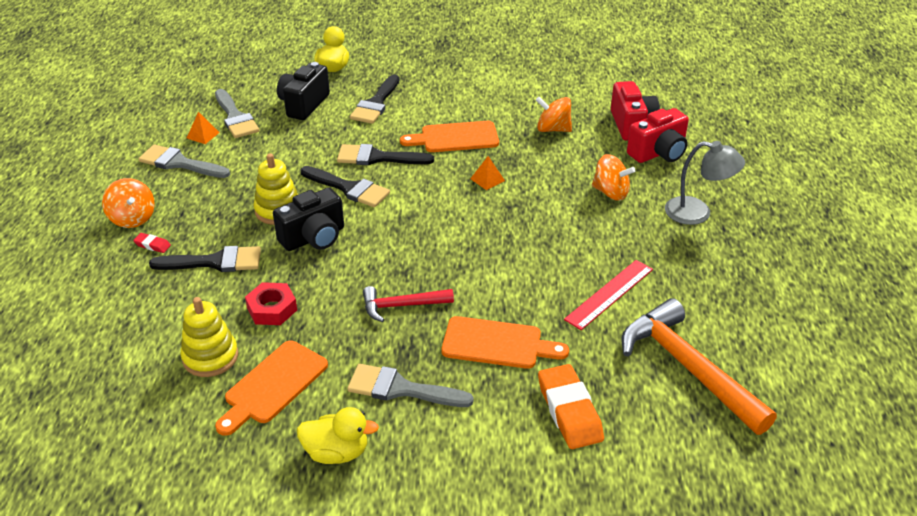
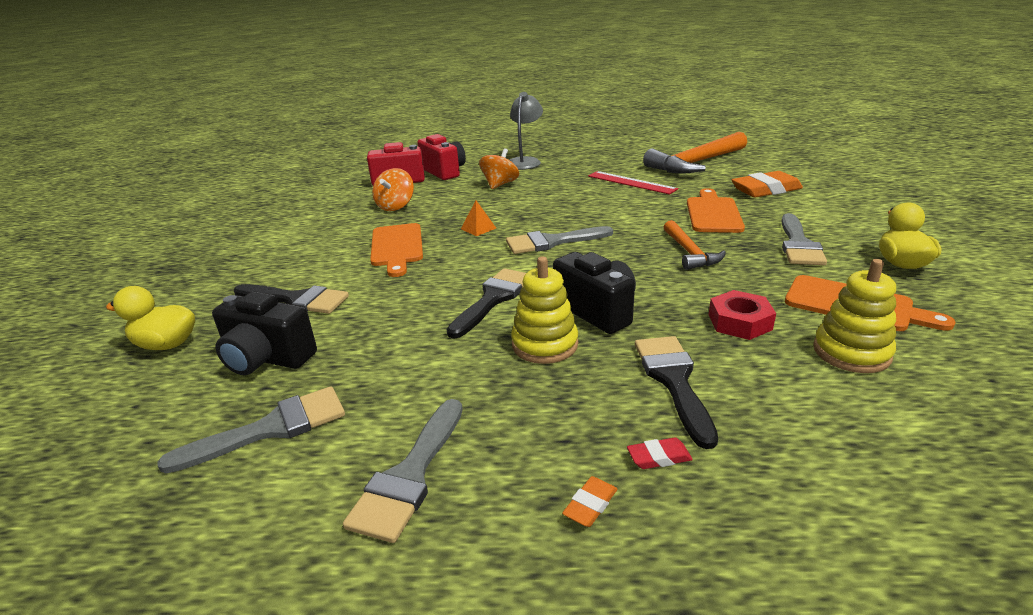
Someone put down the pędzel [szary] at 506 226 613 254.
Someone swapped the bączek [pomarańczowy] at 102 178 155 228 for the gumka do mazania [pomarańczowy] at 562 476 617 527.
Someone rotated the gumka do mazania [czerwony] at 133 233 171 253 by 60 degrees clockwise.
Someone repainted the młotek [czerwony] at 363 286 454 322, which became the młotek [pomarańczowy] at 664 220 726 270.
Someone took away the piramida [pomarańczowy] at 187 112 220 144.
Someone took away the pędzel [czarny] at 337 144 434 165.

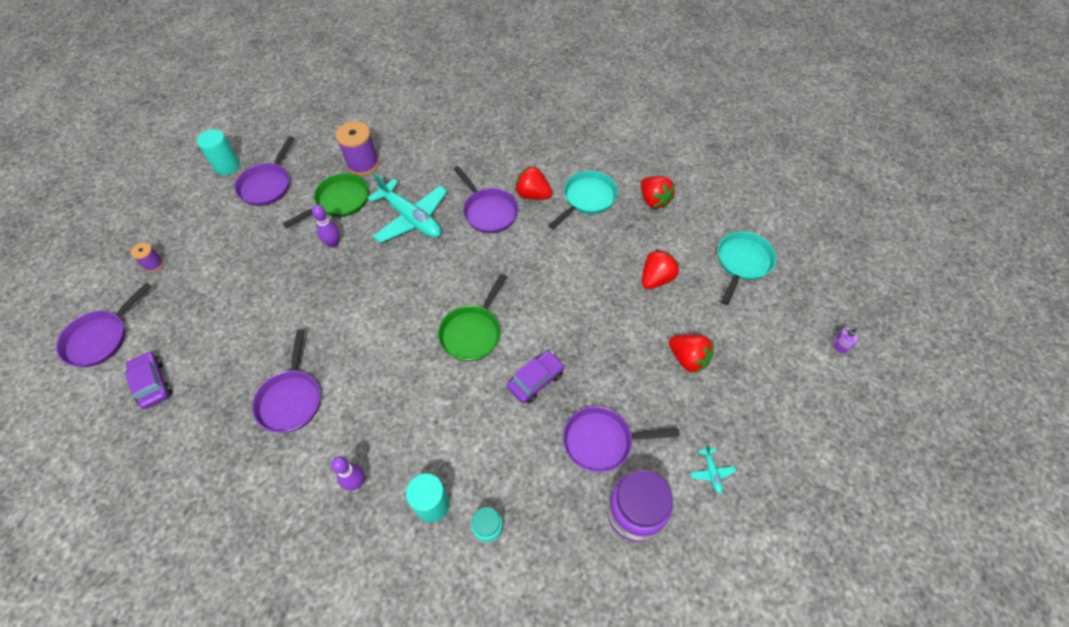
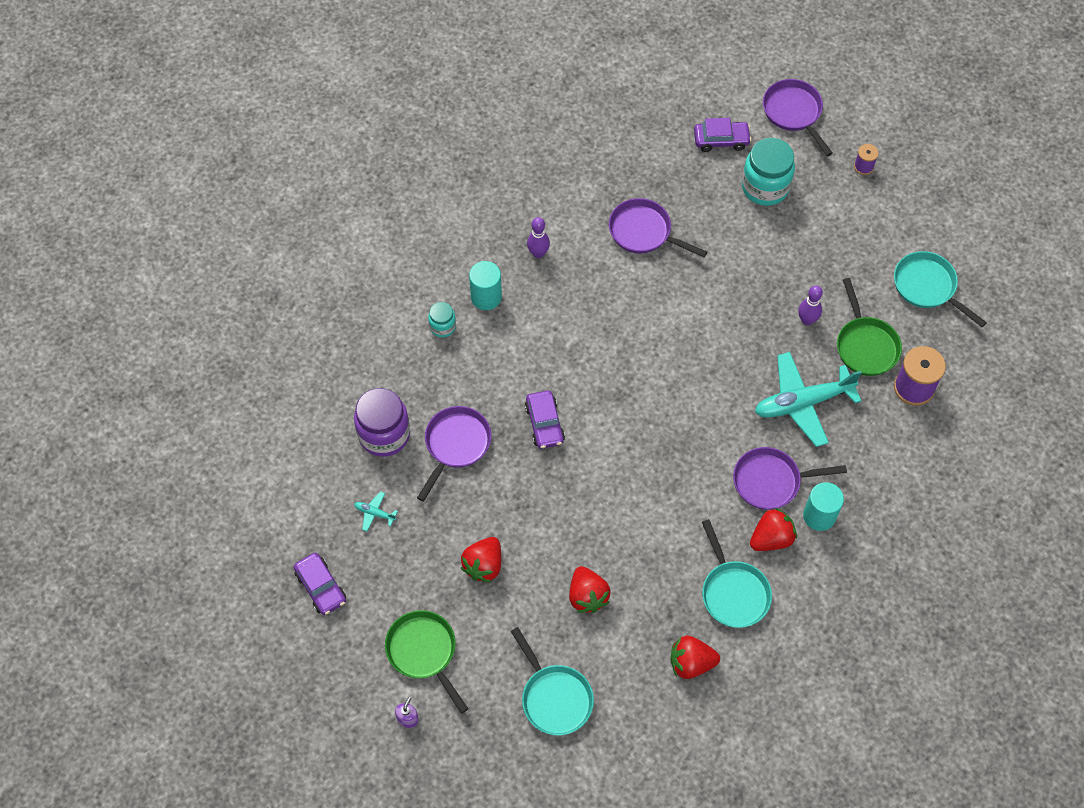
Someone put down the samochód [fioletowy] at 294 553 346 615.
Someone carried the patelnia [zielony] from 438 274 507 361 to 385 610 468 714.
Someone rotated the truskawka [czerwony] at 669 335 714 374 by 45 degrees counterclockwise.
Someone put down the słoik [turkusowy] at 742 138 795 206.
Someone carried the walec [turkusowy] from 197 129 240 175 to 803 482 844 531.
Someone repainted the patelnia [fioletowy] at 234 136 294 206, which became the patelnia [turkusowy] at 894 251 987 327.

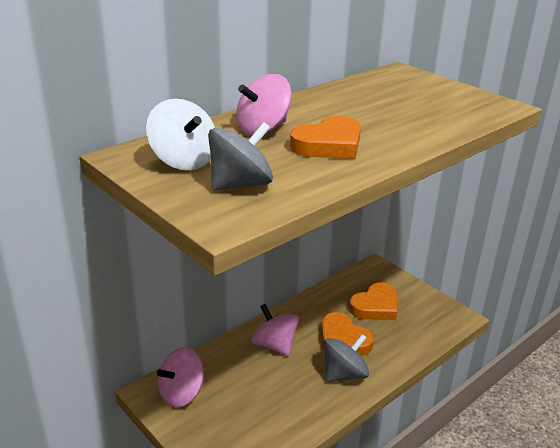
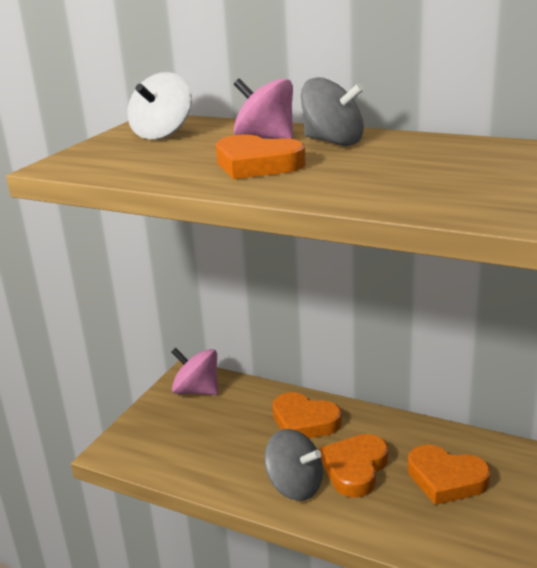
Someone swapped the bączek [różowy] at 251 304 299 356 for the serce [pomarańczowy] at 272 392 342 438.
Someone carried the bączek [szary] from 208 122 273 191 to 301 77 364 146.

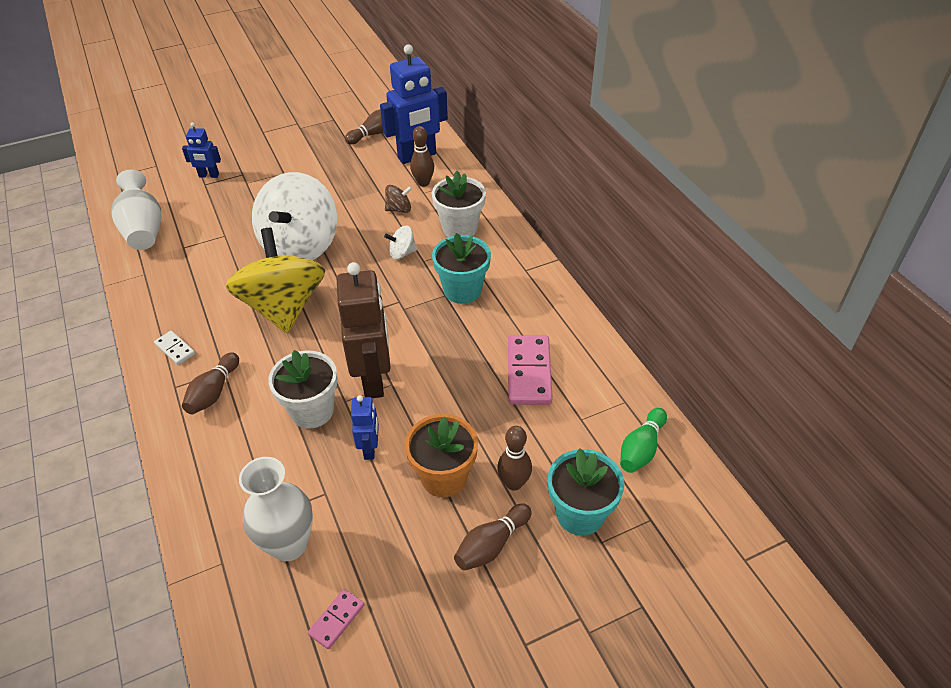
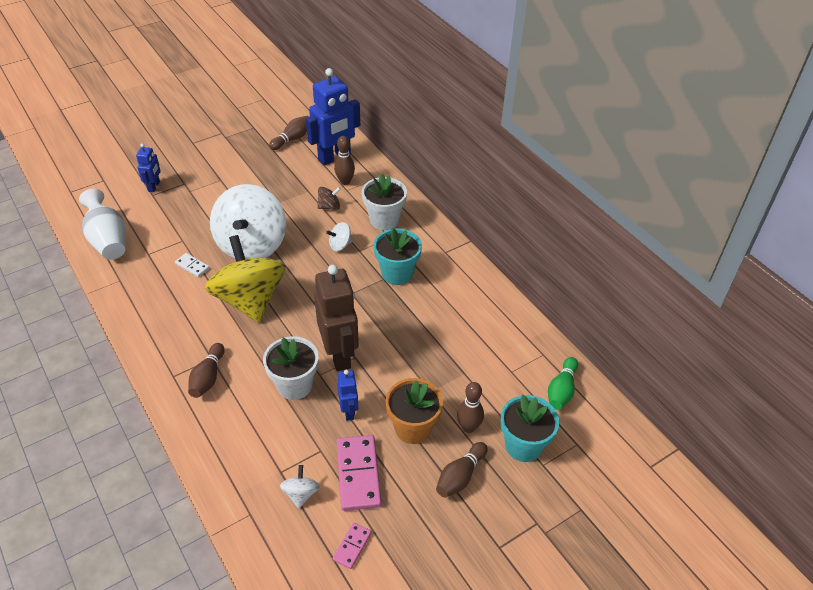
Someone rotated the robot [niebieski] at 182 122 221 178 by 75 degrees counterclockwise.
Someone carried the kostka domina [biały] from 154 331 195 365 to 175 253 210 277.
Someone swapped the wazon [biały] at 239 457 313 561 for the bączek [biały] at 280 465 320 509.
Someone carried the kostka domina [różowy] from 508 335 552 405 to 337 435 382 511.

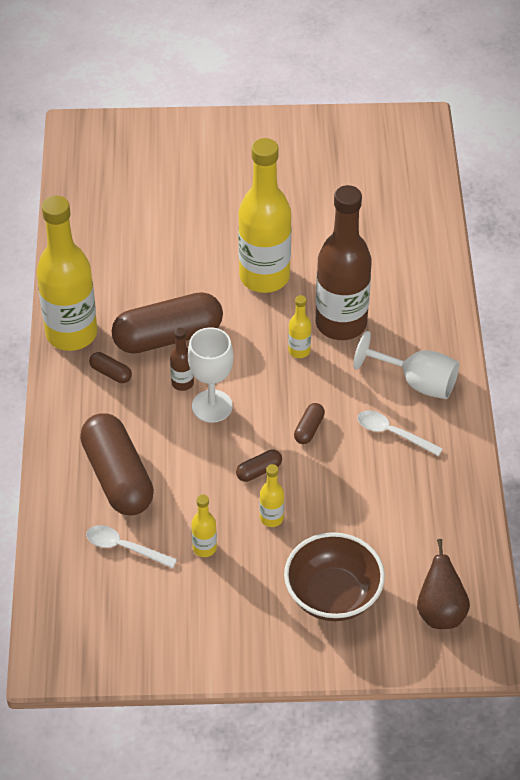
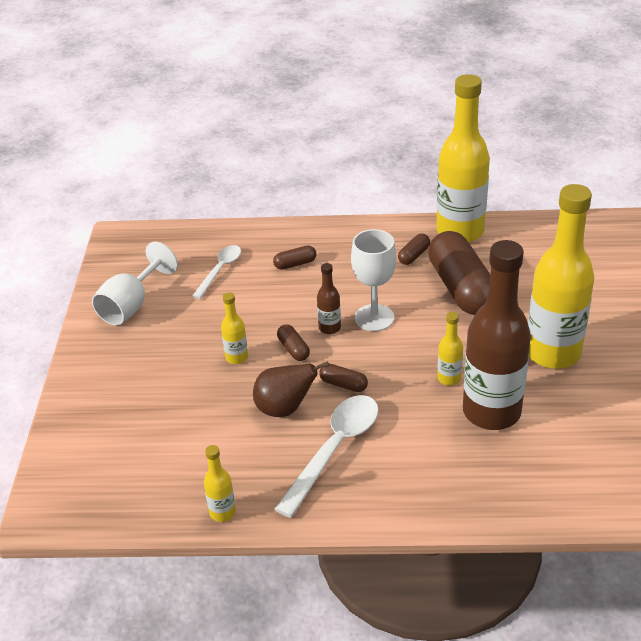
Someone carried the kielich [biały] from 353 331 459 399 to 92 241 178 325.
Someone carried the butelka [żółty] from 191 495 217 557 to 204 445 236 522.
Someone carried the gruszka [brązowy] from 417 539 470 629 to 253 361 329 417.
Someone scaled the kapsułka [brązowy] at 80 413 154 515 by 0.42.
Someone scaled the łyżka [biały] at 357 410 443 456 by 1.64.
Someone carried the butelka [brązowy] from 170 328 194 391 to 317 263 341 334.
Someone took away the miska [brązowy] at 284 532 385 621.

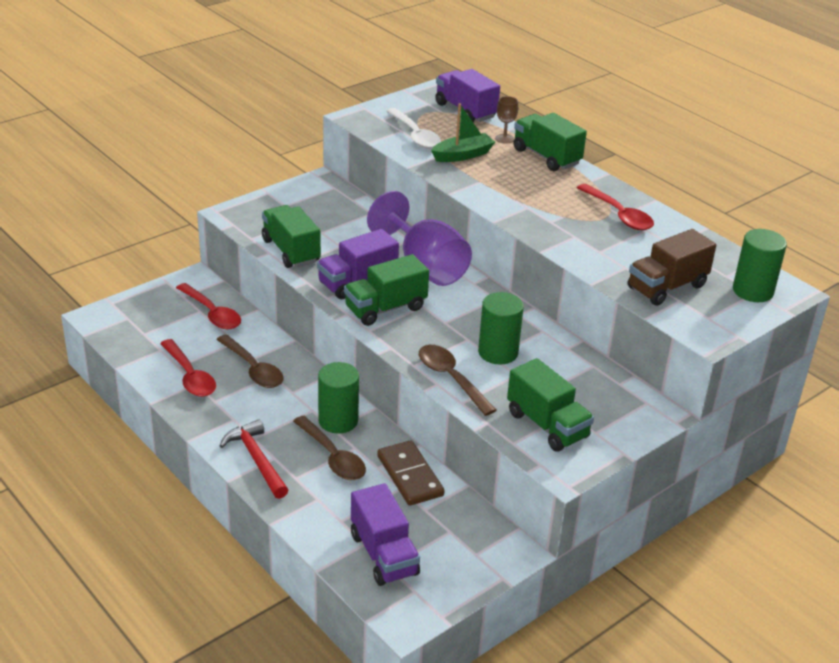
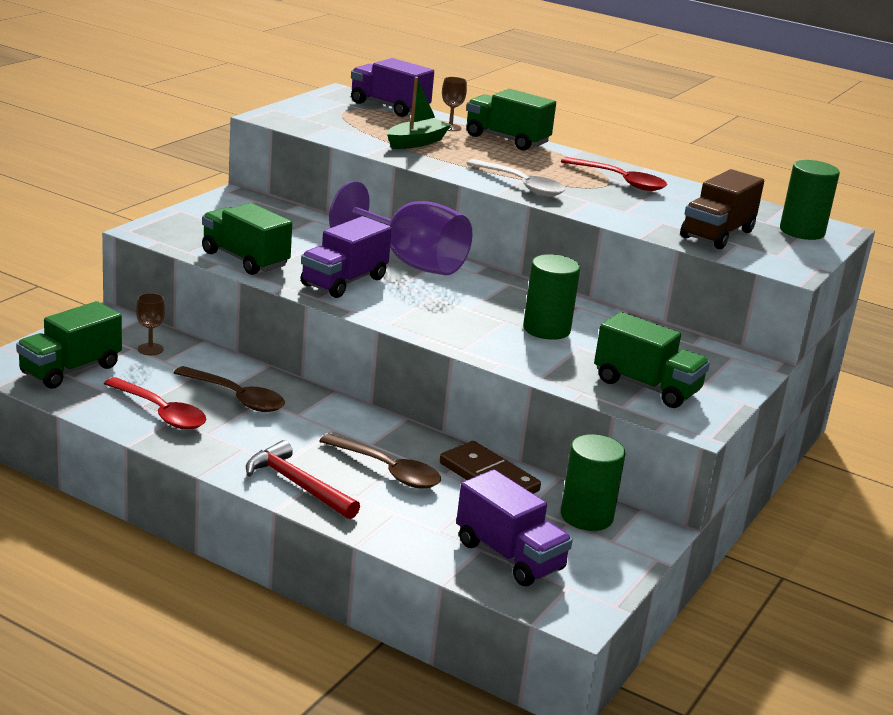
Someone carried the ciężarówka [zielony] from 344 254 429 326 to 16 301 122 389.
Someone swapped the łyżka [czerwony] at 176 283 241 329 for the kielich [brązowy] at 136 293 165 355.
Someone carried the łyżka [biały] from 387 108 441 149 to 466 159 566 196.
Someone carried the walec [zielony] from 318 362 359 433 to 561 434 626 531.
Someone took away the łyżka [brązowy] at 419 345 496 416.

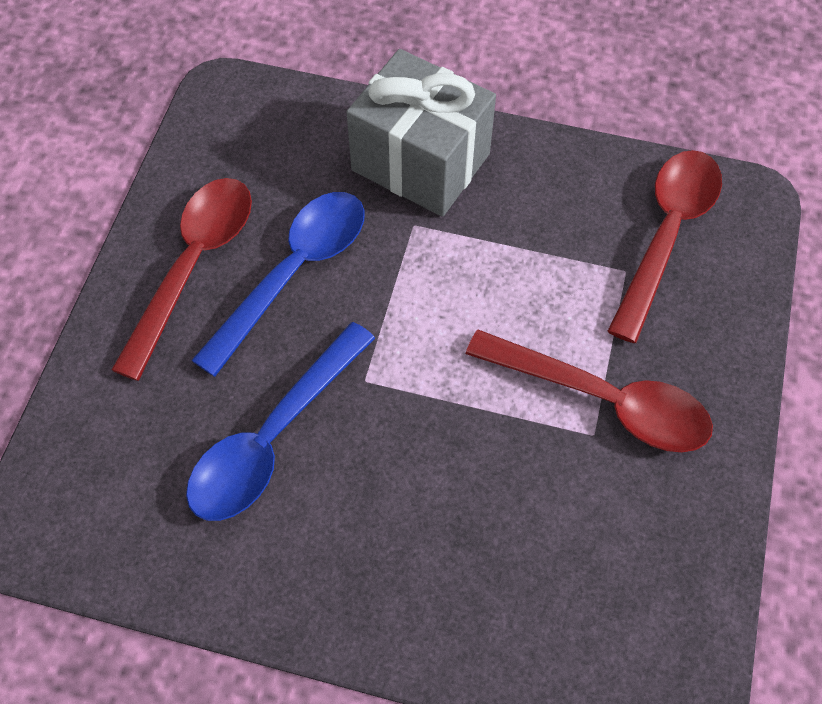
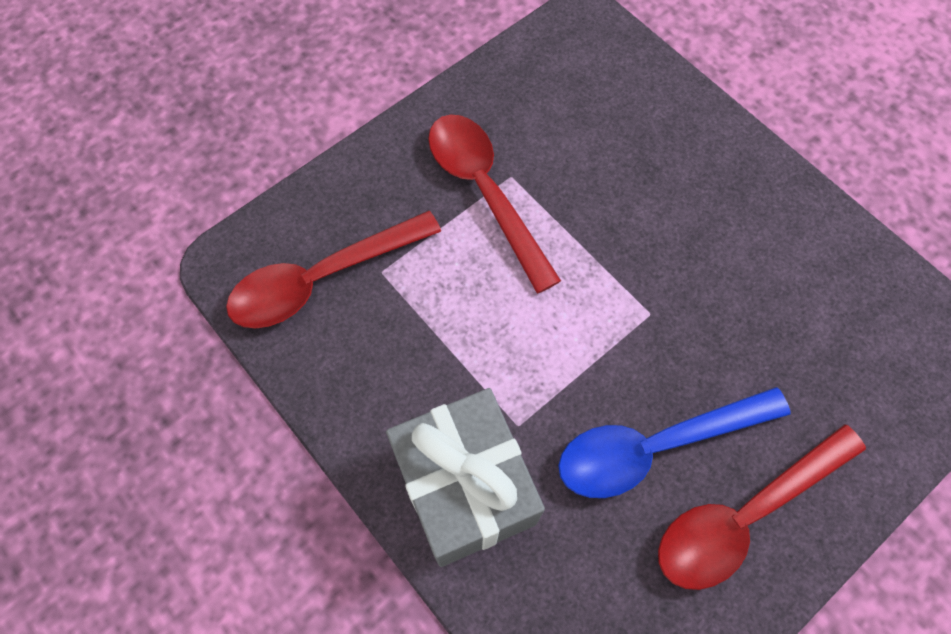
Someone took away the łyżka [niebieski] at 186 322 375 521.

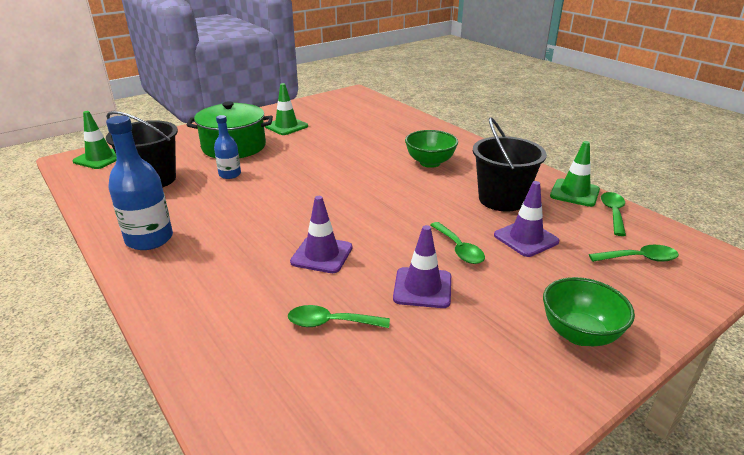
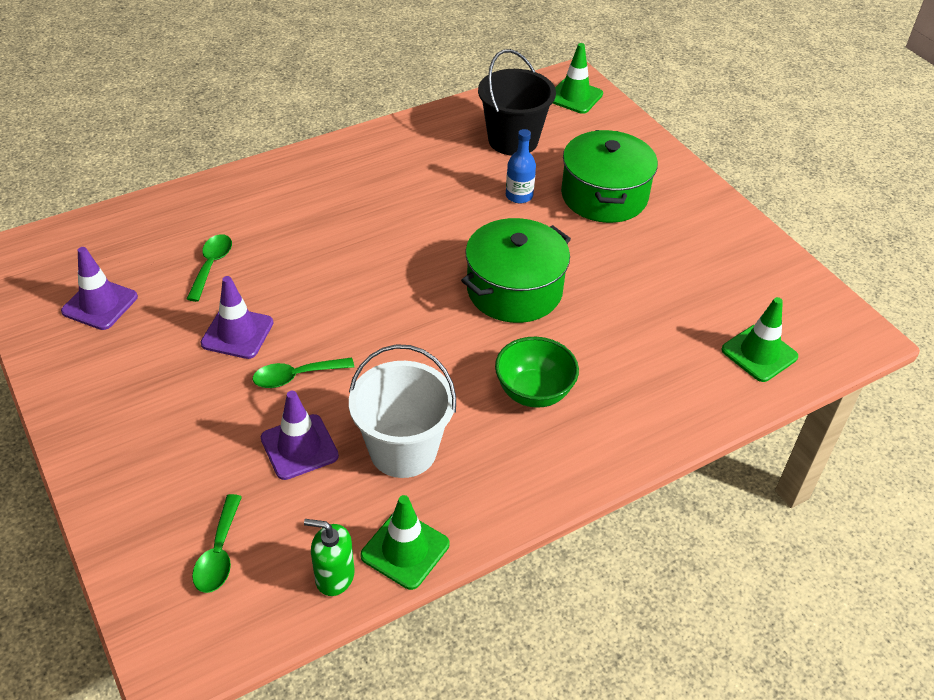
Someone carried the pachołek [fioletowy] from 290 196 352 273 to 61 247 138 330.
Someone swapped the łyżka [zielony] at 601 192 626 236 for the dozownik mydła [zielony] at 304 519 355 596.
Someone repainted the wiadro [czarny] at 473 117 547 212, which became the wiadro [biały] at 349 344 456 478.
Someone put down the garnek [zielony] at 461 218 571 323.
Someone carried the pachołek [zielony] from 265 83 308 135 to 721 297 798 382.
Someone took away the butelka [niebieski] at 106 116 173 250.
Someone took away the miska [zielony] at 543 277 635 346.

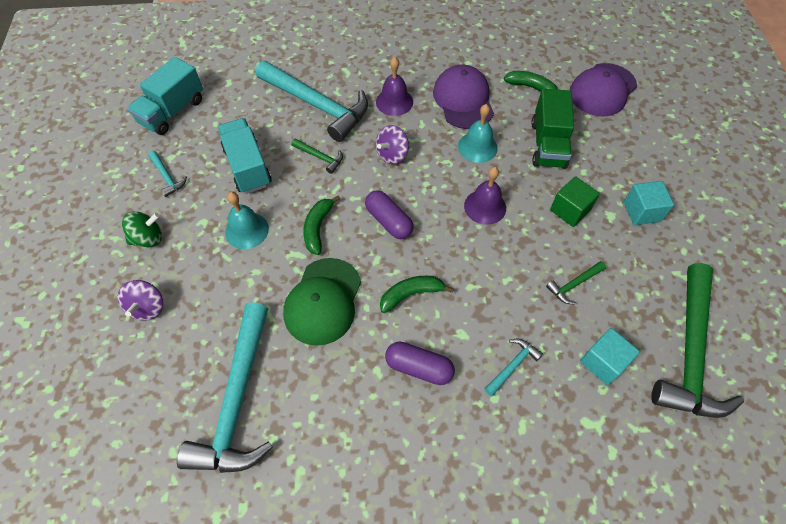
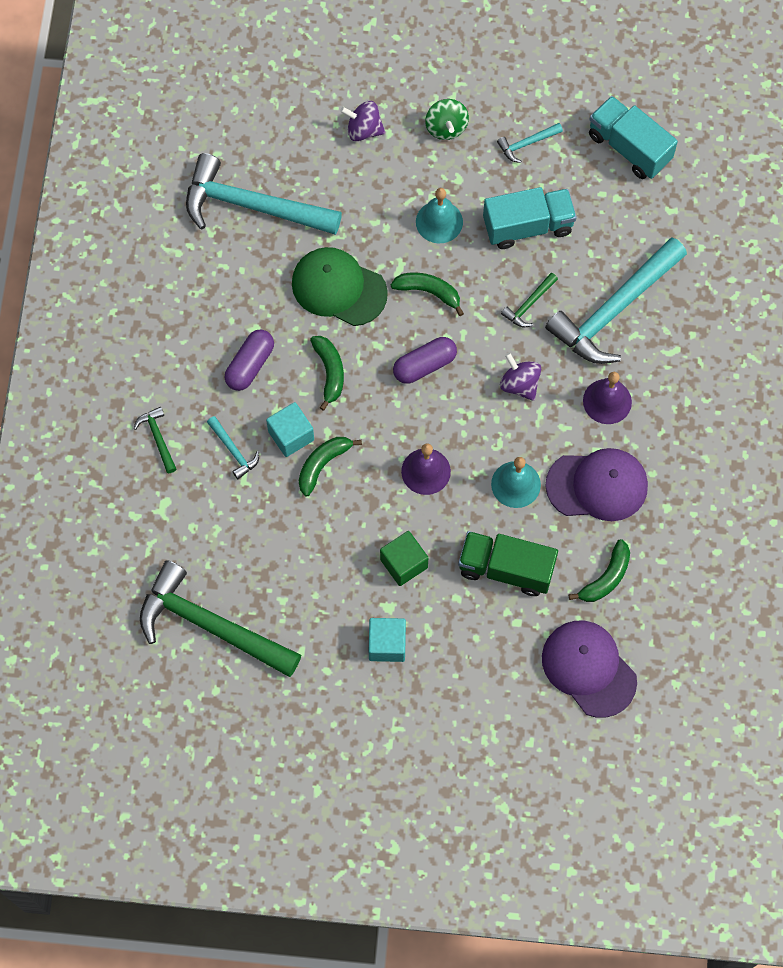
Someone carried the młotek [zielony] from 546 261 606 304 to 134 407 176 473.
Someone carried the sześcian [turkusowy] from 580 328 640 385 to 266 402 314 457.
Someone put down the banan [zielony] at 299 437 362 496.

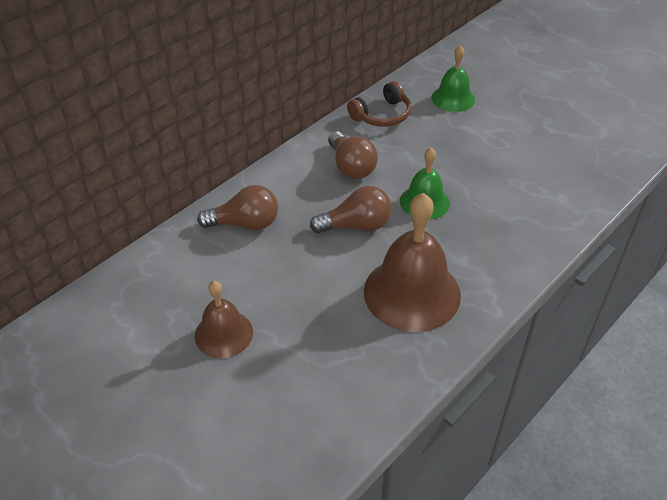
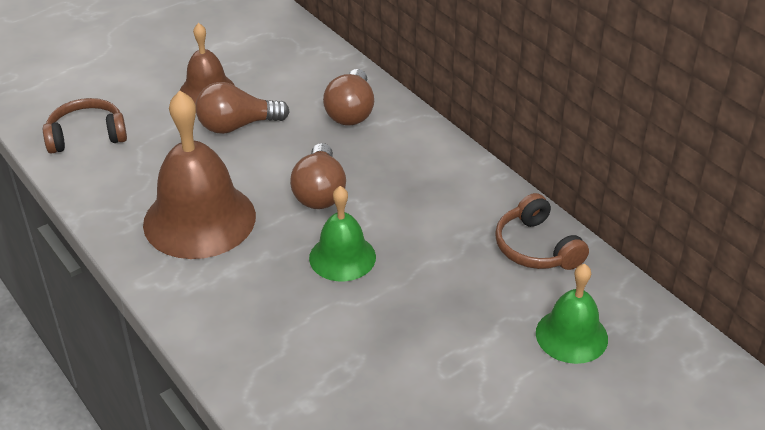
Someone put down the słuchawki [brązowy] at 43 98 127 154.
Someone carried the żarówka [brązowy] from 328 131 378 179 to 196 82 290 134.

